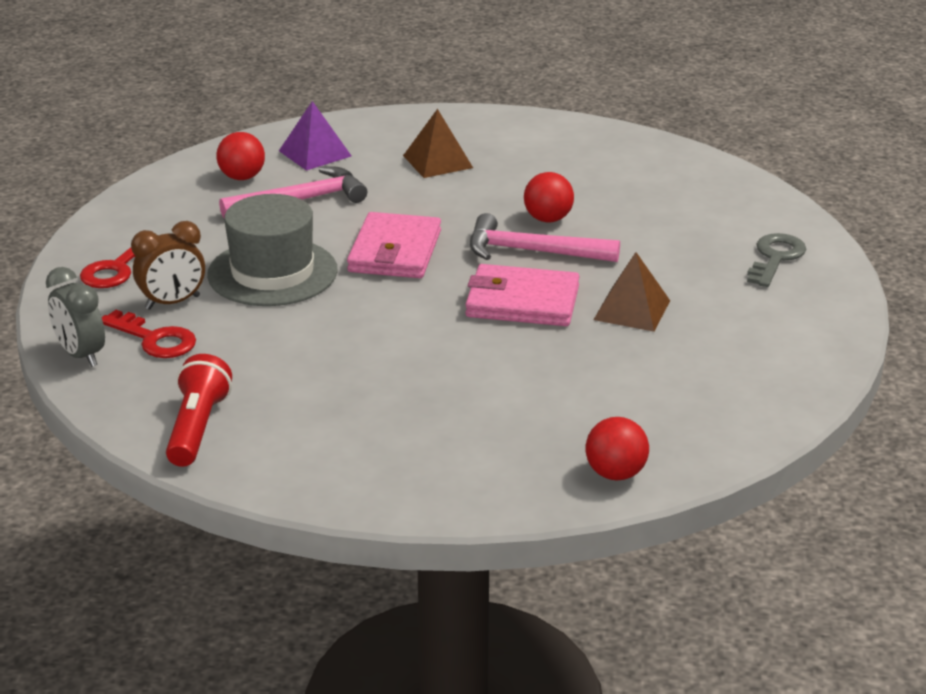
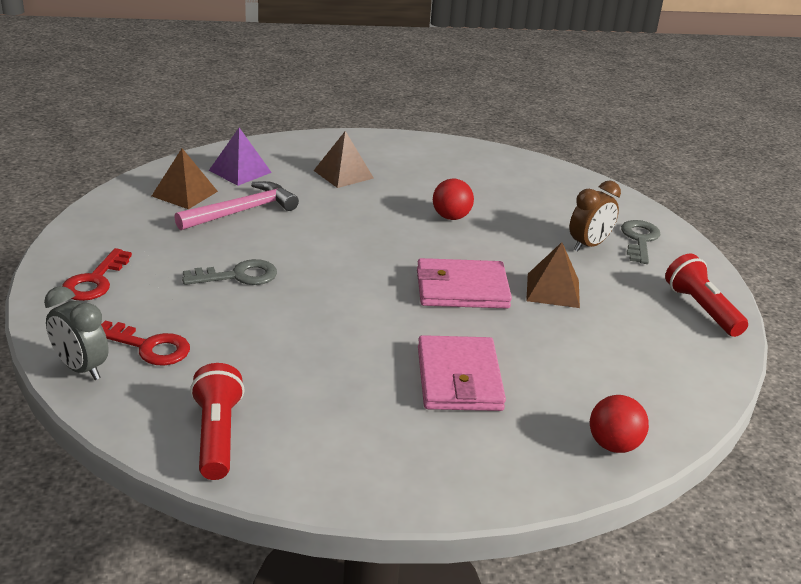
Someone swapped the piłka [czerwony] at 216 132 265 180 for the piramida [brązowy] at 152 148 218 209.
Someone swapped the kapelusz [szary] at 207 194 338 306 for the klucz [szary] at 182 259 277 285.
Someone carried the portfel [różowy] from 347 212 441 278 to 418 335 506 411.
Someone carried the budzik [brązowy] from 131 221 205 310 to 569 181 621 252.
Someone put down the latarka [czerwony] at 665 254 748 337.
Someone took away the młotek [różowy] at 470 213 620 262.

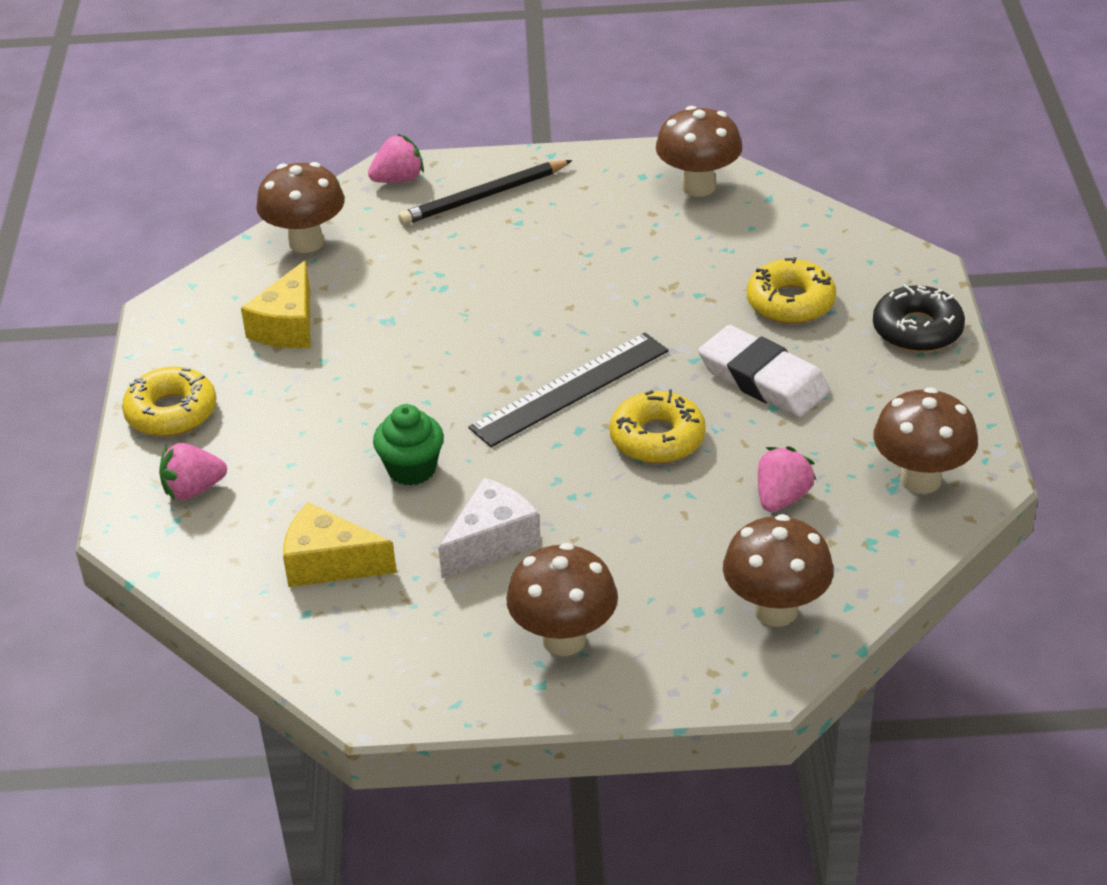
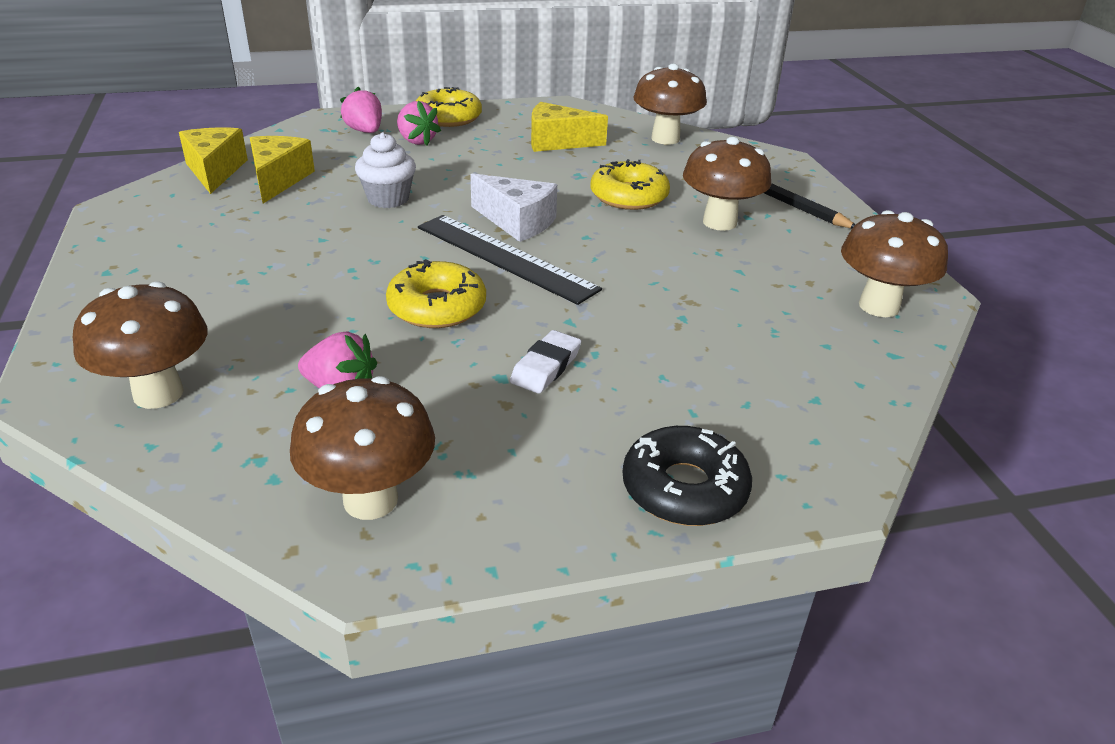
Someone put down the ser [żółty] at 179 128 248 194.
Someone repainted the muffinka [zielony] at 373 404 444 486, which became the muffinka [biały] at 355 132 416 208.
Someone carried the truskawka [różowy] from 368 134 424 183 to 397 101 441 145.
Someone carried the ser [biały] from 438 478 541 578 to 470 173 557 242.
Someone scaled the gumka do mazania [biały] at 698 325 830 418 by 0.56.
Someone carried the donut [żółty] from 747 257 836 324 to 590 159 670 210.
Someone carried the grzyb [brązowy] from 506 543 618 656 to 683 136 771 231.

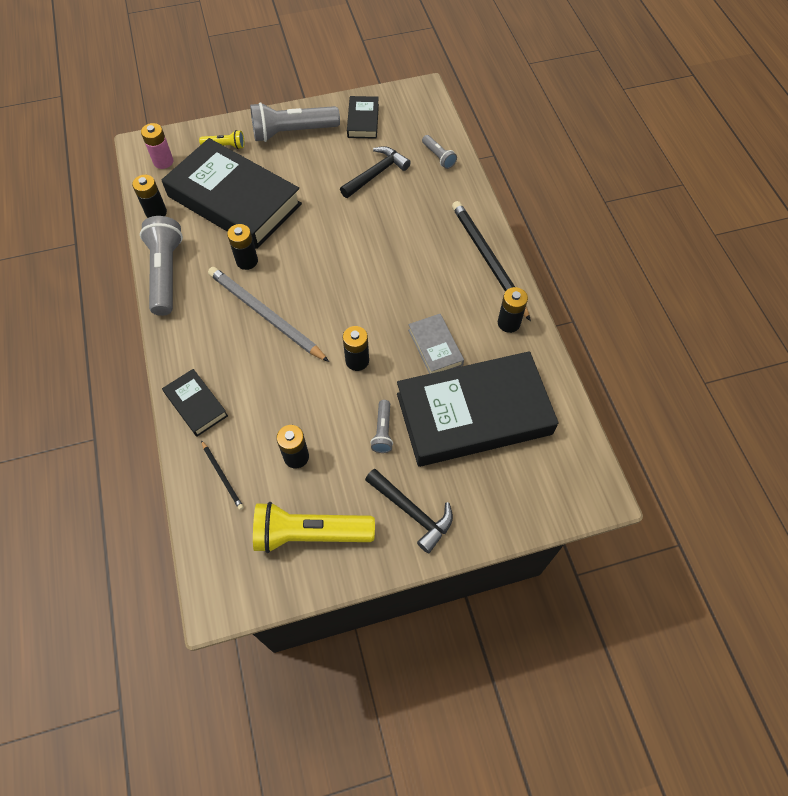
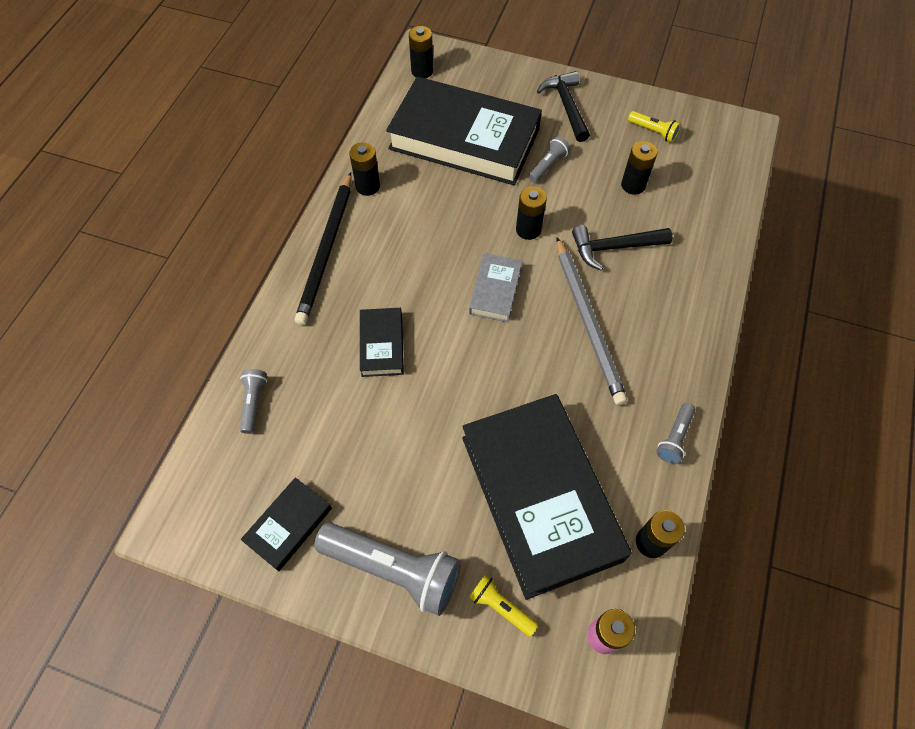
Someone carried the książka [czarny] from 162 369 228 437 to 360 308 404 377.
Someone carried the bateria [czarny] from 227 224 258 270 to 409 26 433 78.
Someone carried the książka [szary] from 408 314 464 374 to 469 253 522 322.
Someone carried the młotek [czarny] from 340 146 411 198 to 572 225 672 271.
Someone scaled the latarka [żółty] at 253 502 375 553 by 0.49.
Someone scaled the latarka [szary] at 140 216 183 316 by 0.49.
Someone took away the ołówek [czarny] at 201 440 244 510.

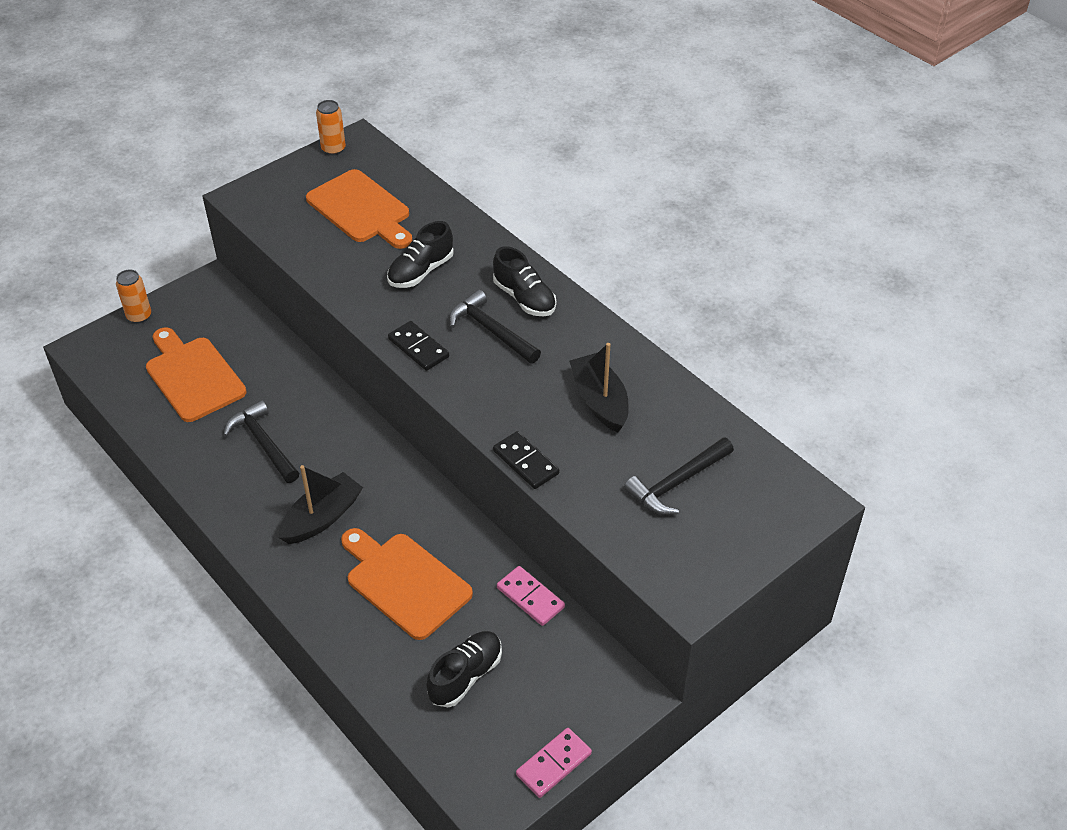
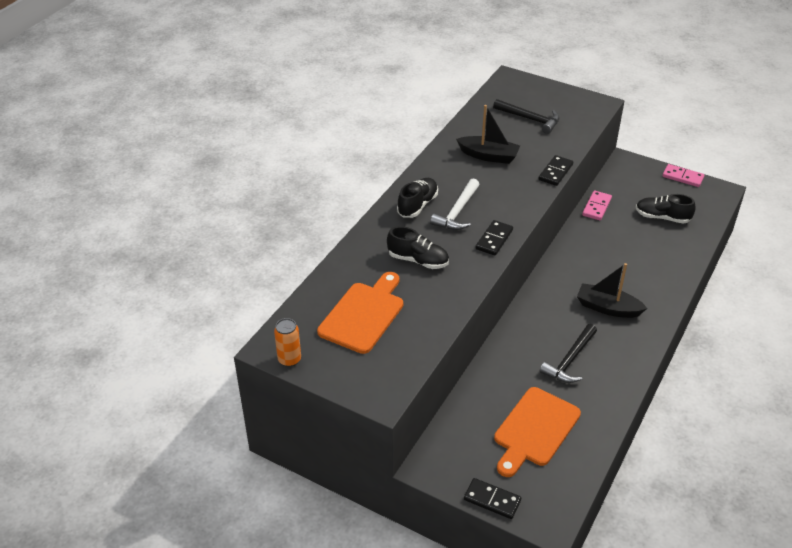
Someone repainted the młotek [czarny] at 449 289 541 364, which became the młotek [biały] at 430 179 480 230.
Someone rotated the łódka [czarny] at 569 343 629 433 by 120 degrees counterclockwise.
Someone swapped the puszka [pomarańczowy] at 116 269 151 324 for the kostka domina [czarny] at 464 478 521 519.
Someone took away the deska do krojenia [pomarańczowy] at 341 528 473 640.

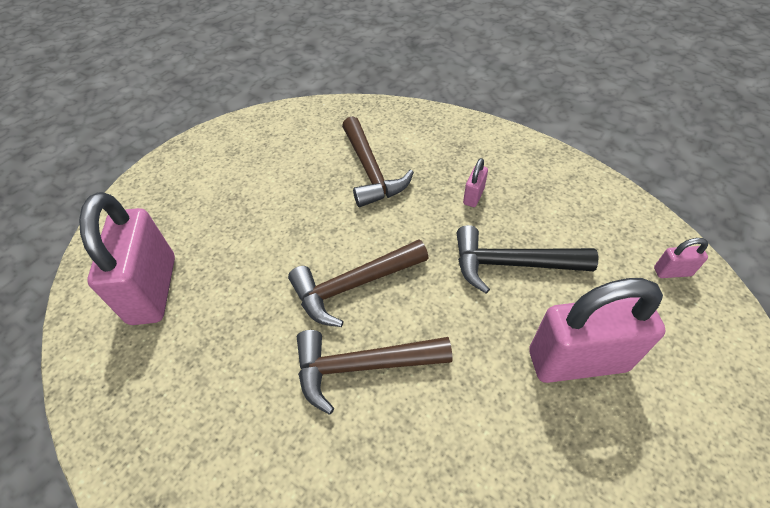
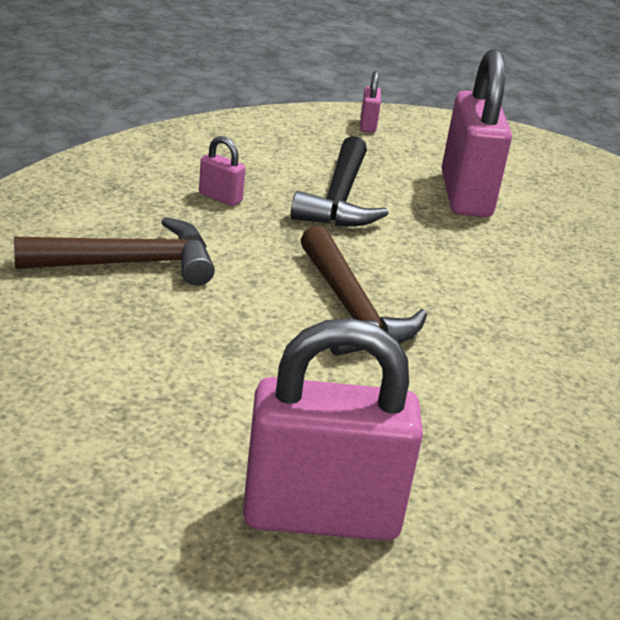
Someone took away the młotek [brązowy] at 297 330 452 414.

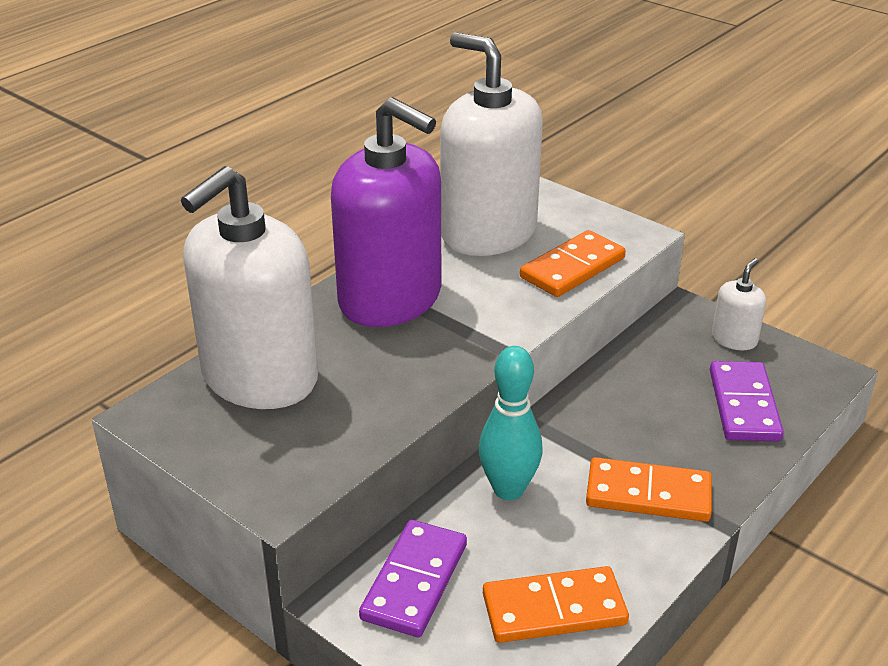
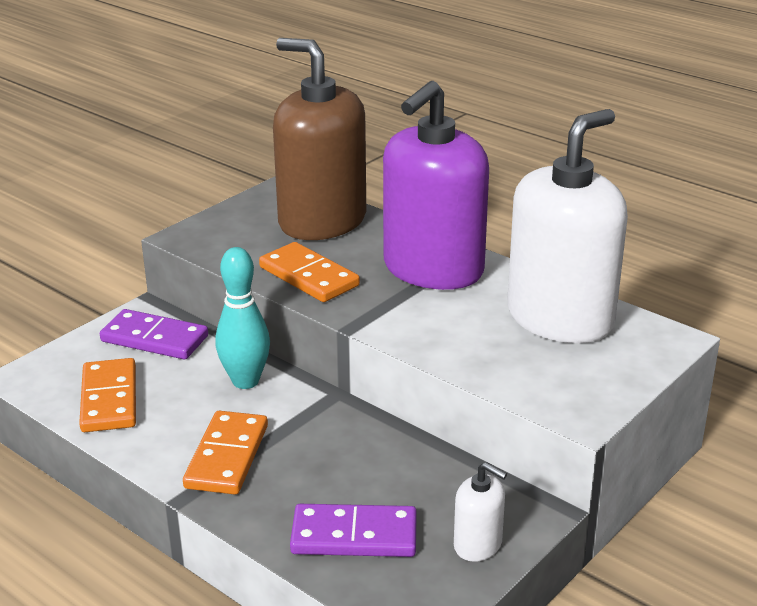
Someone carried the kostka domina [pomarańczowy] from 520 230 626 297 to 259 242 360 302.
Someone repainted the dozownik mydła [biały] at 181 166 318 409, which became the dozownik mydła [brązowy] at 273 38 366 240.

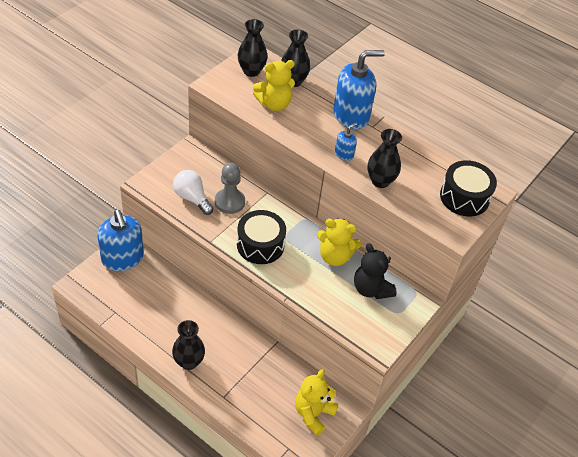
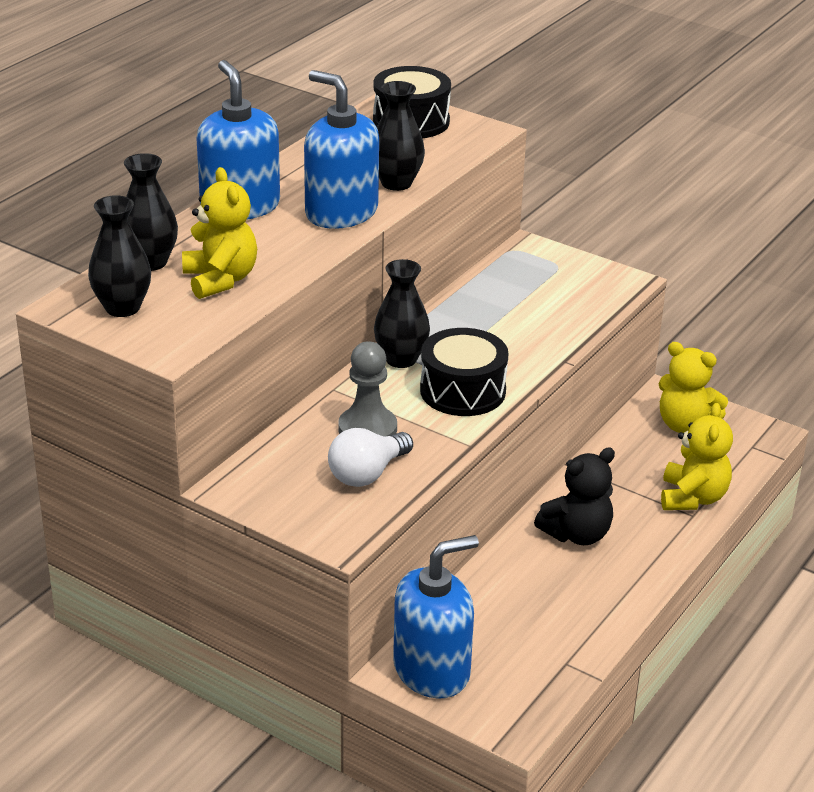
Someone scaled the dozownik mydła [niebieski] at 335 123 357 161 by 2.18.
Someone carried the wazon [czarny] from 172 320 205 370 to 374 259 430 368.
Someone carried the miś [czarny] from 354 243 397 299 to 534 447 615 545.
Someone carried the miś [żółty] from 317 218 361 266 to 661 403 733 510.

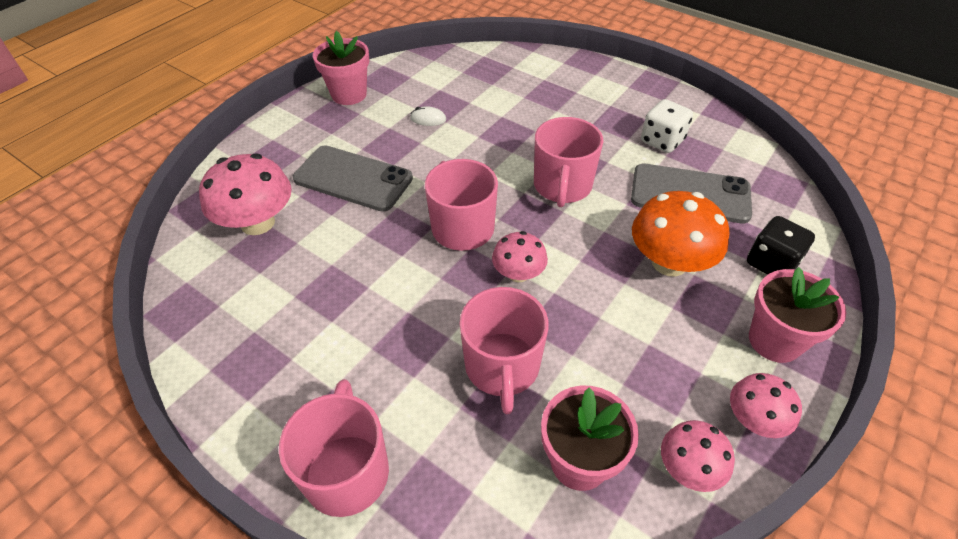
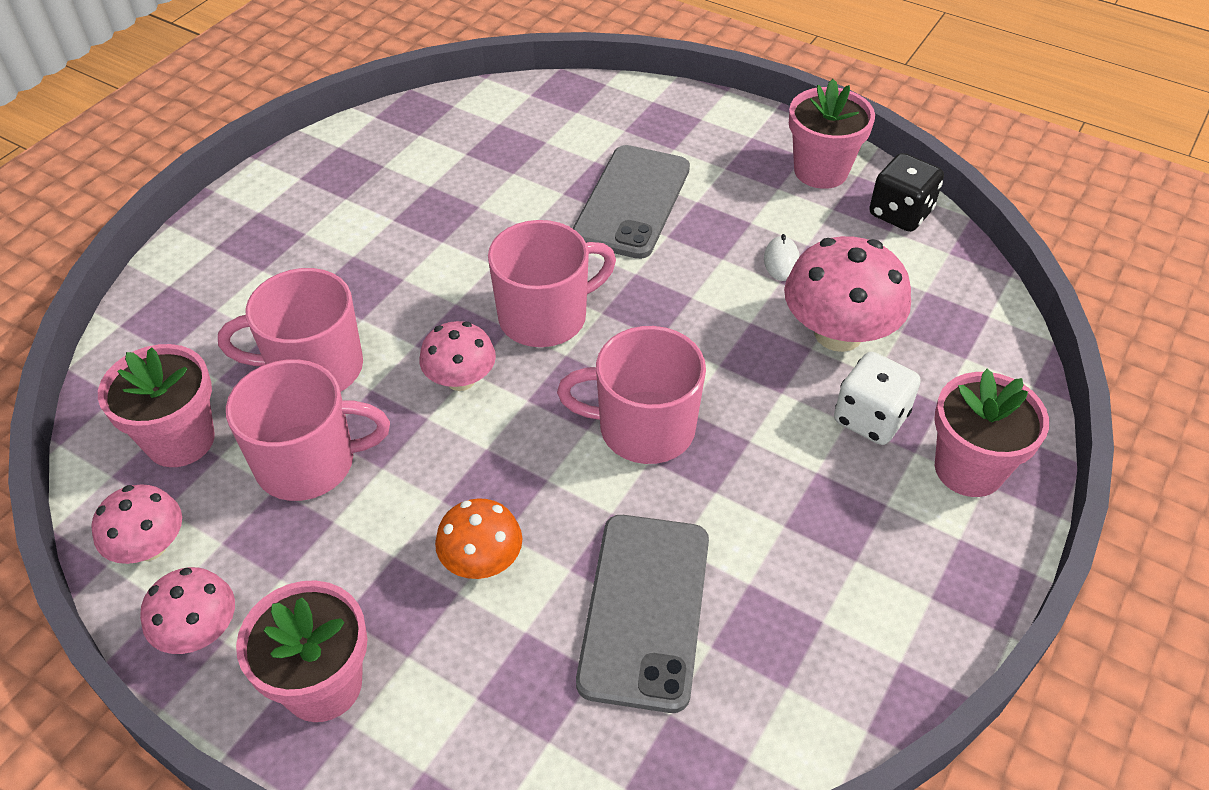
Someone carried the kubek [różowy] from 279 379 389 517 to 226 359 390 501.
Someone scaled the grzyb [pomarańczowy] at 632 191 729 276 by 0.59.
Someone carried the grzyb [różowy] from 199 153 292 235 to 784 236 911 352.
Someone carried the kostka do gry [biały] from 641 99 693 153 to 834 352 921 445.
Someone carried the kostka do gry [czarny] from 747 216 815 275 to 869 153 944 232.
Someone put down the doniczka [różowy] at 934 369 1049 497.

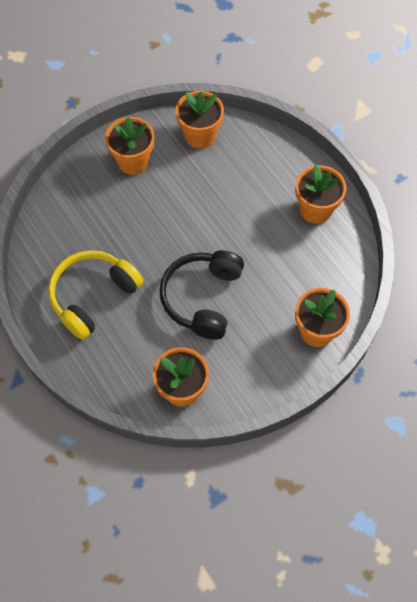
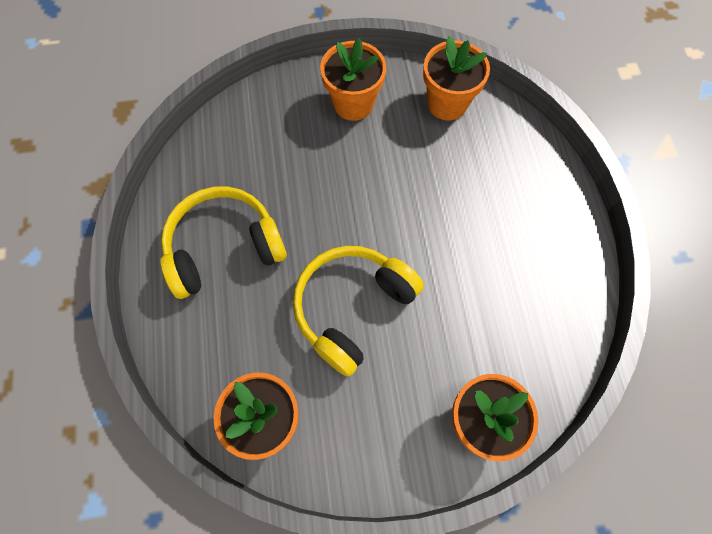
Someone repainted the słuchawki [czarny] at 159 250 244 340, which became the słuchawki [żółty] at 293 246 424 377.
Someone took away the doniczka [pomarańczowy] at 295 164 347 224.

